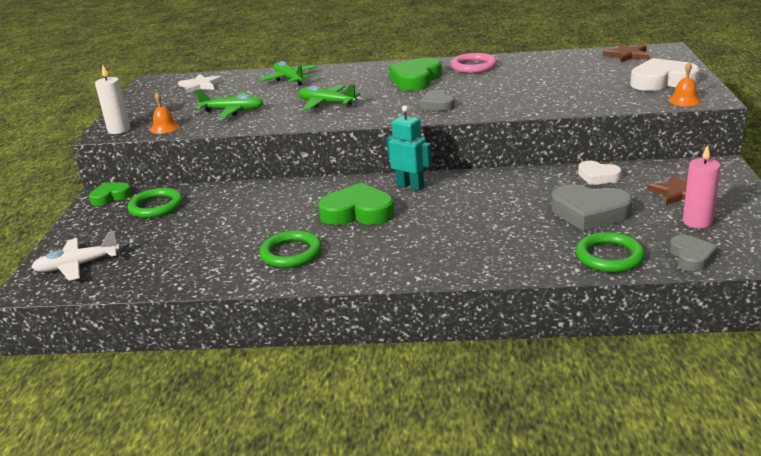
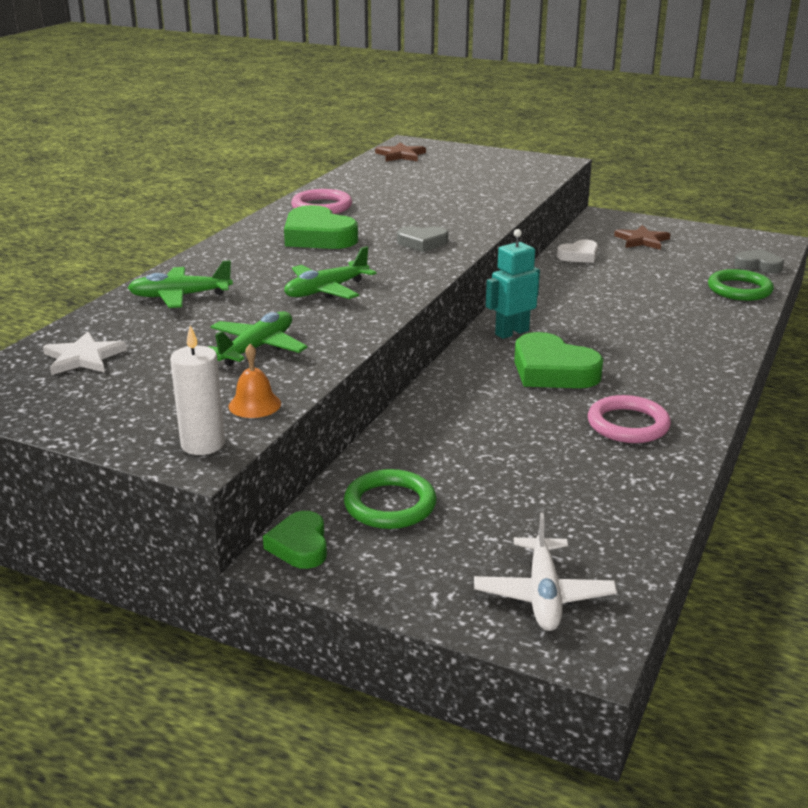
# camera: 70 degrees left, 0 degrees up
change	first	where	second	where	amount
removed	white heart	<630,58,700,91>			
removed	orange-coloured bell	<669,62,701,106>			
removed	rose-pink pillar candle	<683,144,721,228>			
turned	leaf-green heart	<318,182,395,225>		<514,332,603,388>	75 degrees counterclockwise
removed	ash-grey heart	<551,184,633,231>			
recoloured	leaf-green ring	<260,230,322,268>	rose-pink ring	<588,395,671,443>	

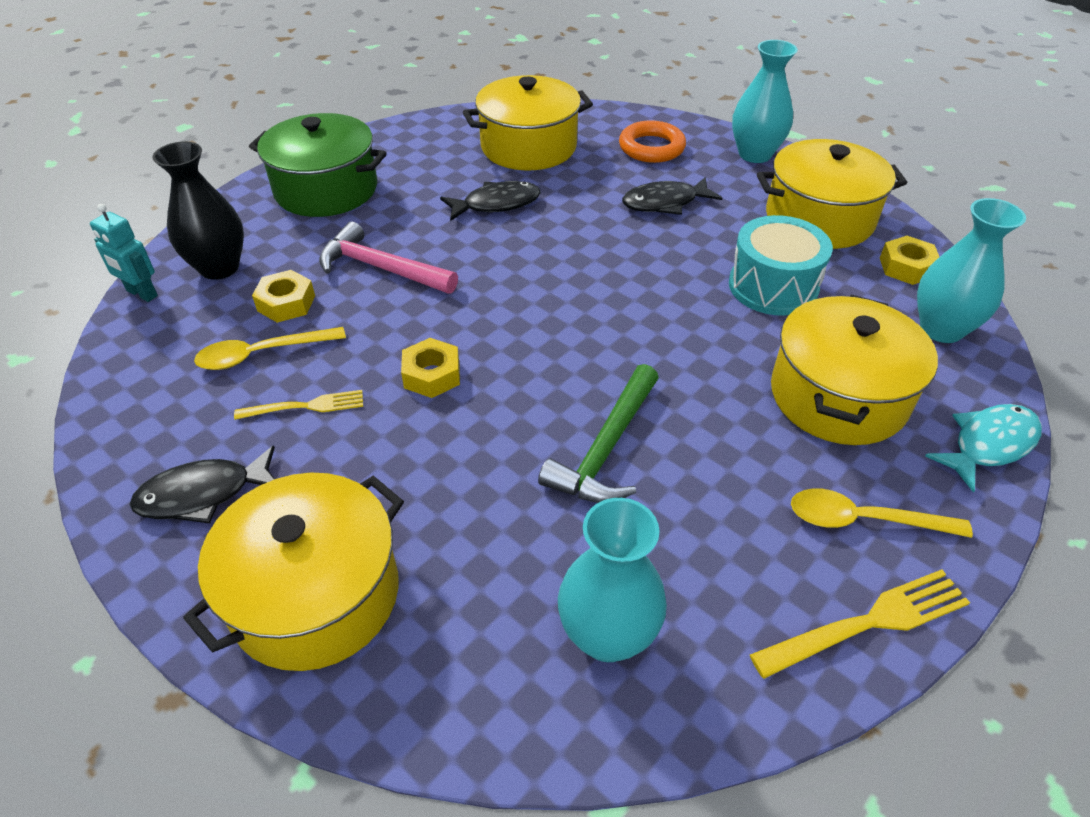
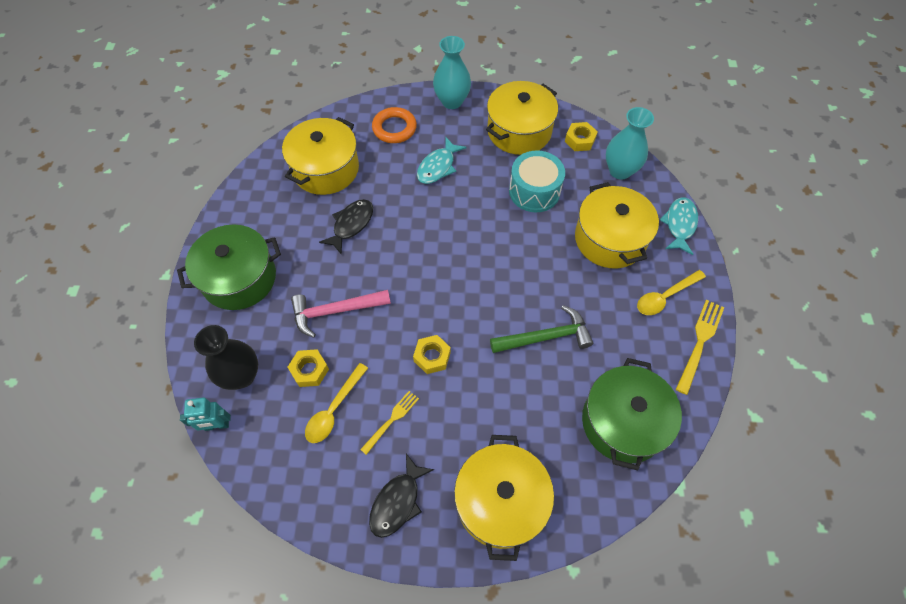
# camera: 40 degrees left, 15 degrees up
change	first	where	second	where	amount
recoloured	jet-black toy fish	<622,177,722,215>	aqua toy fish	<417,138,466,184>	
turned	leaf-green carpenter's hammer	<538,364,659,503>		<490,305,593,353>	90 degrees counterclockwise
replaced	aqua flower vase	<558,498,667,662>	leaf-green stockpot	<582,358,682,470>	

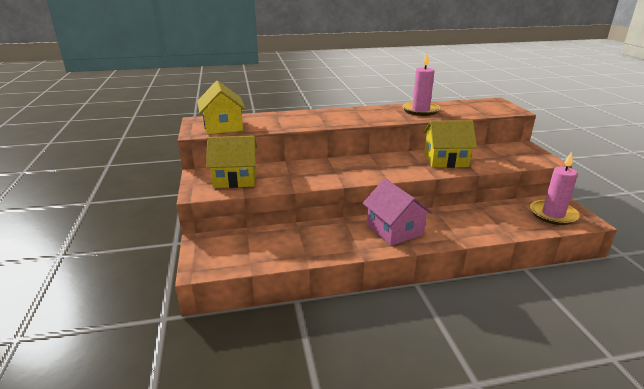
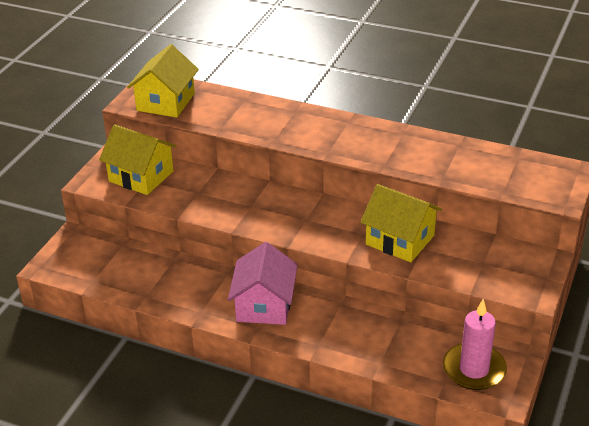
# camera: 35 degrees right, 10 degrees up
change	first	where	second	where	amount
removed	rose-pink pillar candle	<402,52,440,116>			

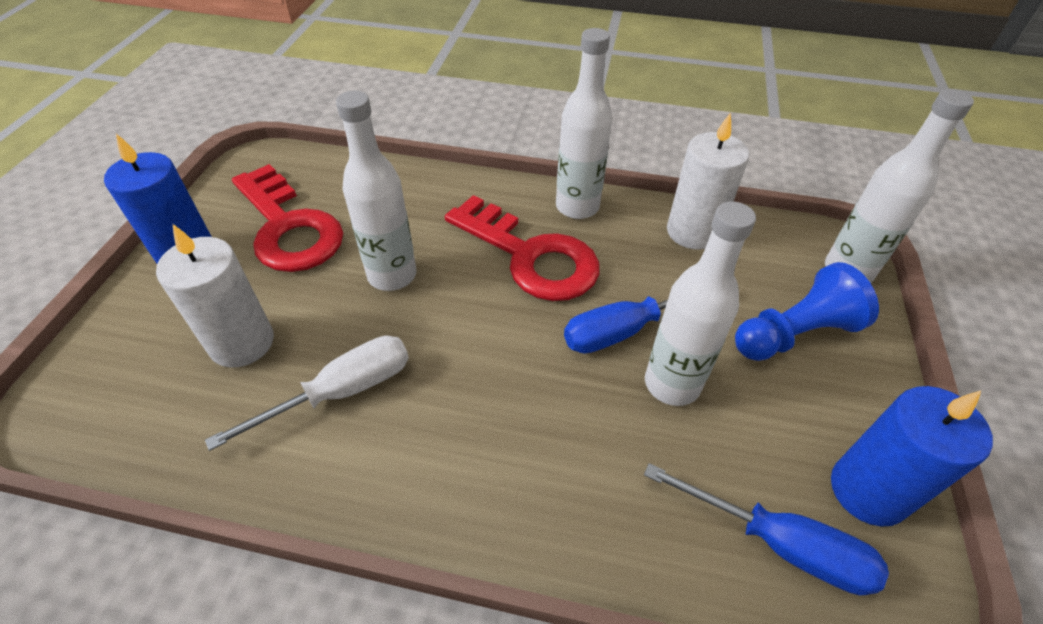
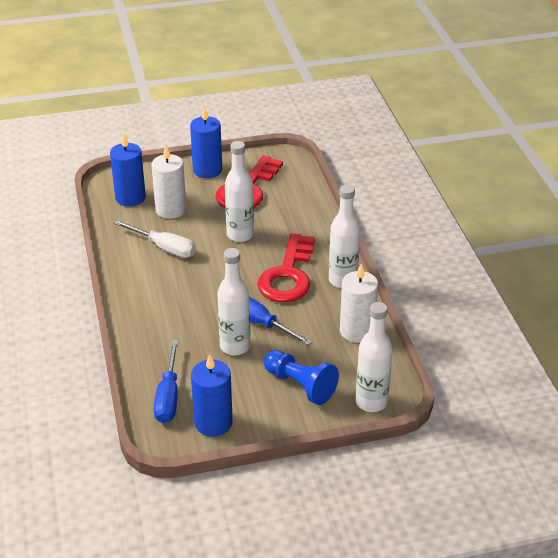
# camera: 65 degrees right, 10 degrees down
change	first	where	second	where	amount
added			royal blue pillar candle	<110,134,146,207>	

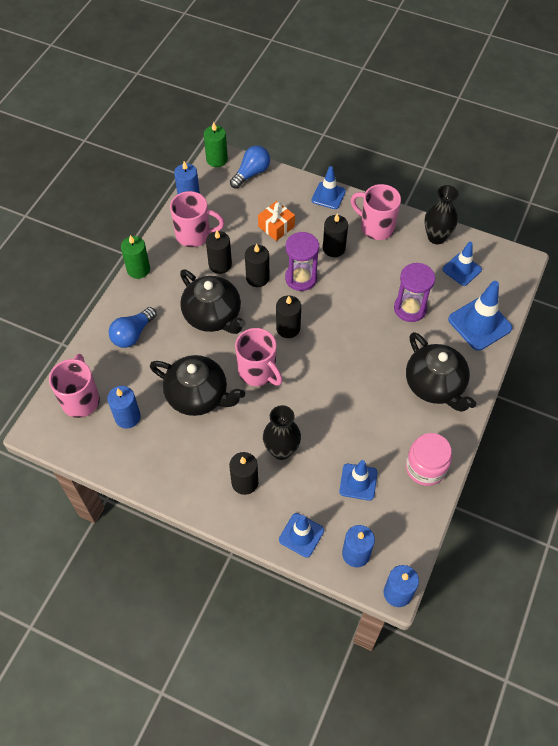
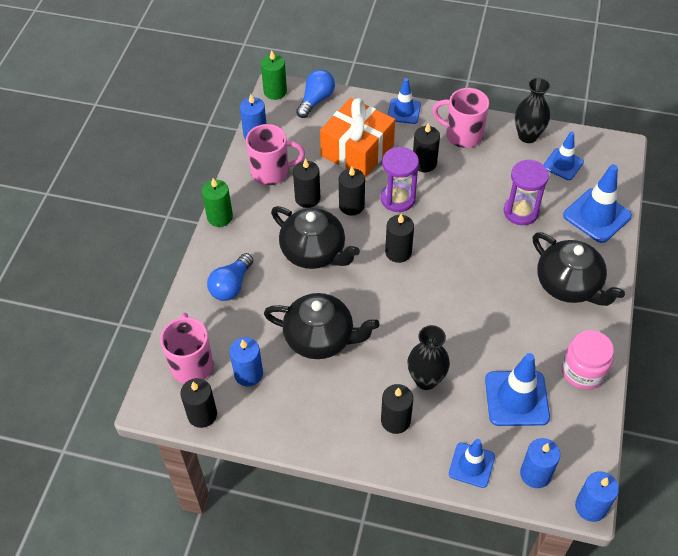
# camera: 10 degrees left, 5 degrees down
change	first	where	second	where	amount
resized	orange-coloured present	<258,201,295,241>		<320,98,395,178>	x1.88
removed	rose-pink coffee mug	<235,328,283,386>			
resized	royal blue road cone	<339,460,377,501>		<485,353,550,426>	x1.55
added			jet-black pillar candle	<180,378,217,428>	

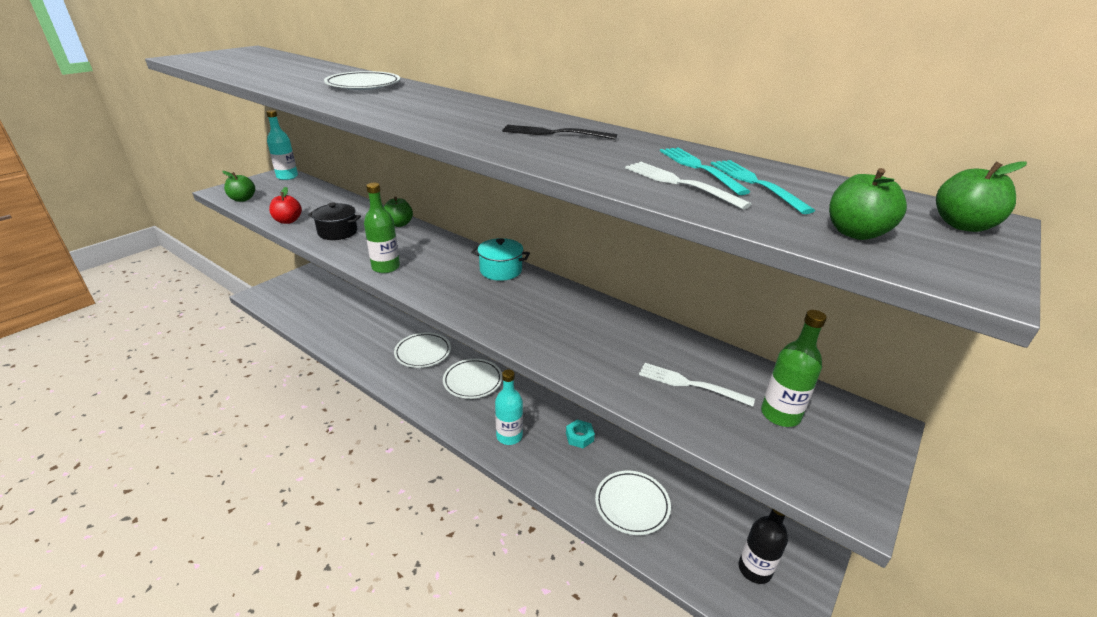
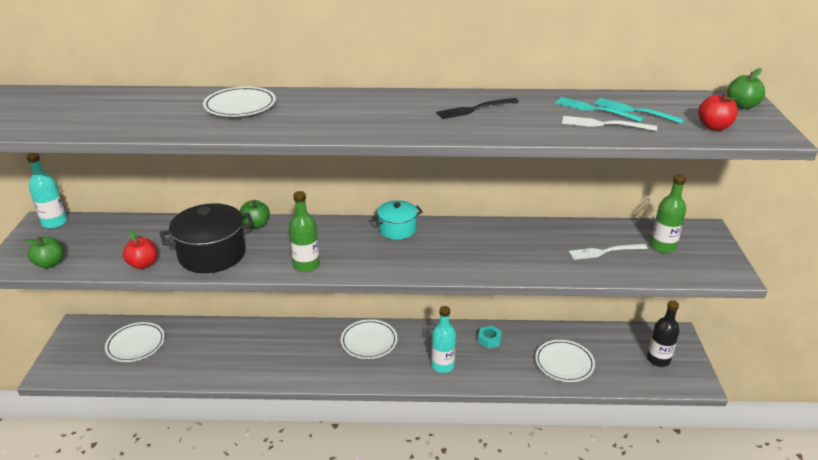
# camera: 35 degrees left, 0 degrees up
change	first	where	second	where	amount
recoloured	leaf-green apple fruit	<829,168,907,240>	red apple fruit	<698,92,738,131>	
resized	jet-black stockpot	<308,202,361,240>		<160,203,254,273>	x1.66
moved	white plate	<394,332,451,368>		<105,322,165,362>	

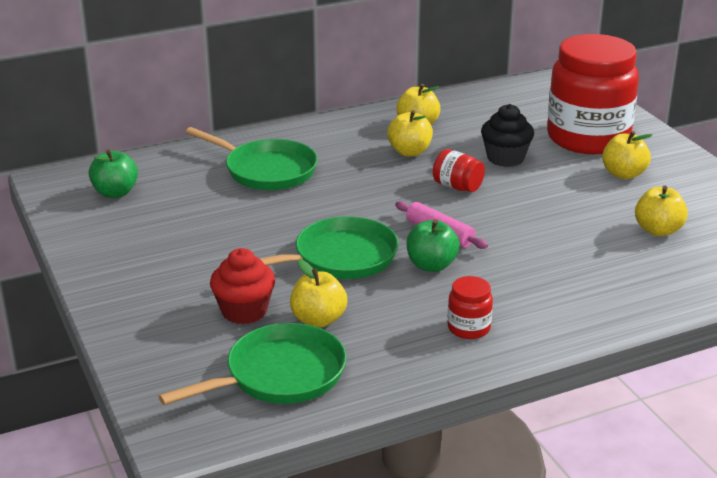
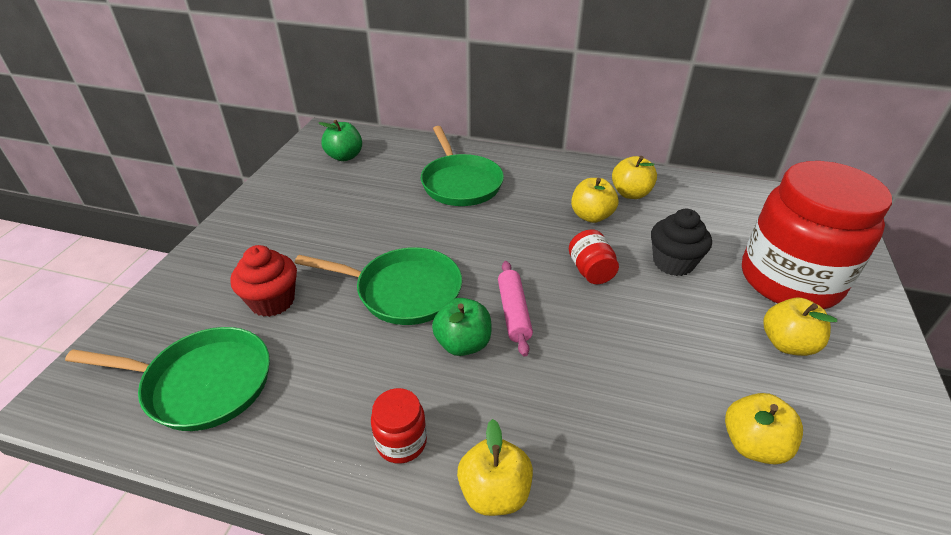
# camera: 40 degrees right, 10 degrees up
change	first	where	second	where	amount
moved	golden apple fruit	<290,259,347,327>		<457,419,533,516>	

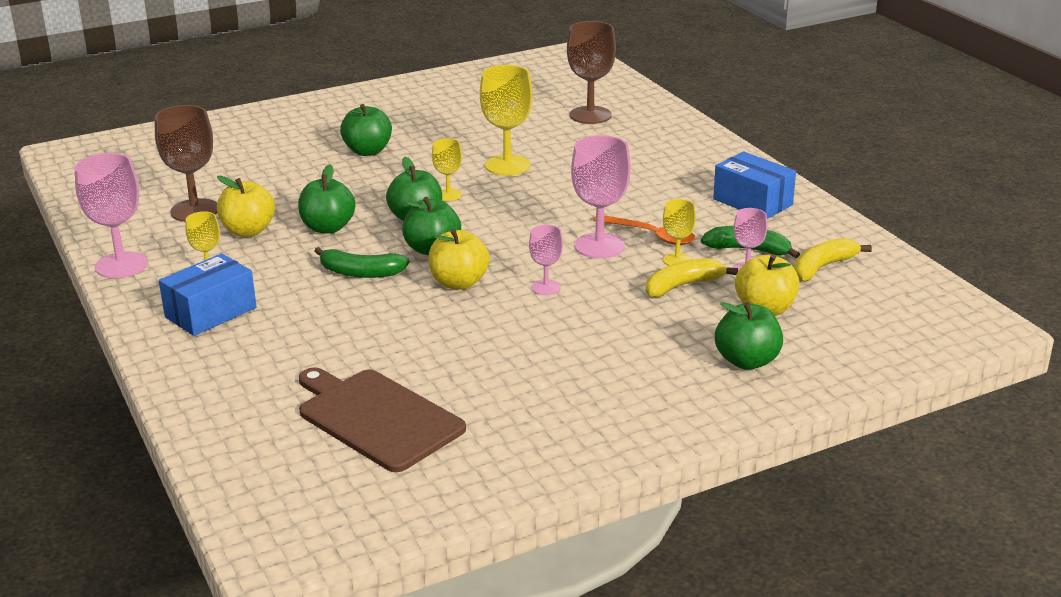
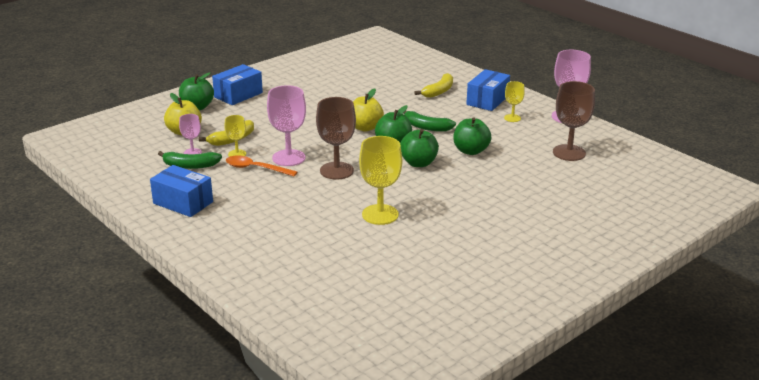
# camera: 165 degrees right, 0 degrees up
change	first	where	second	where	amount
moved	russet chalice	<567,21,616,124>		<316,97,356,180>	
removed	leaf-green apple fruit	<340,104,392,156>			
removed	golden chalice	<432,138,462,201>			
removed	golden apple fruit	<217,176,275,237>			
removed	rose-pink chalice	<529,225,563,295>			
moved	golden banana fruit	<794,238,872,282>		<414,73,453,98>	
turned	leaf-green banana fruit	<314,247,410,278>		<404,111,456,132>	150 degrees counterclockwise
removed	russet chopping board	<299,367,466,472>			
added			royal blue box	<212,64,263,105>	

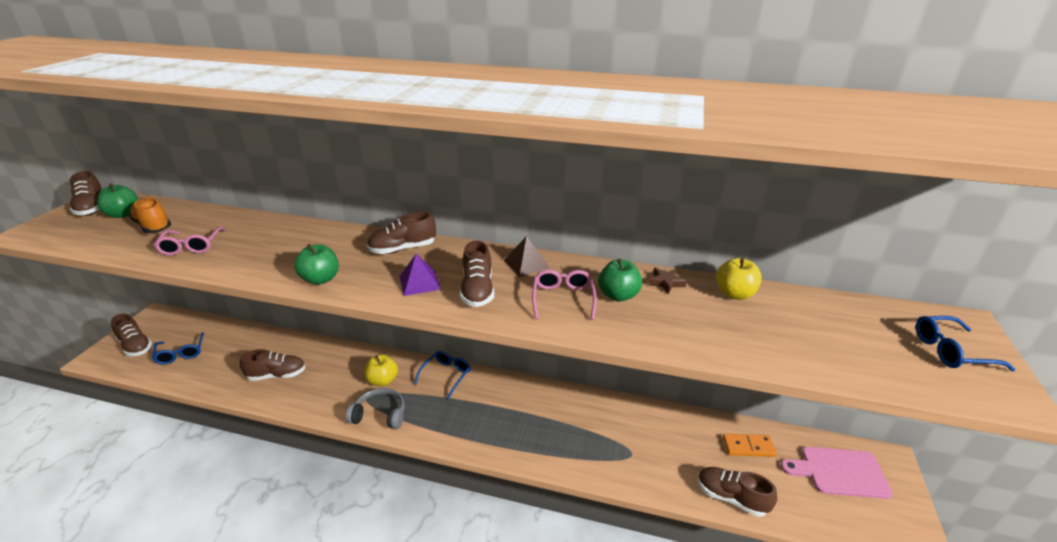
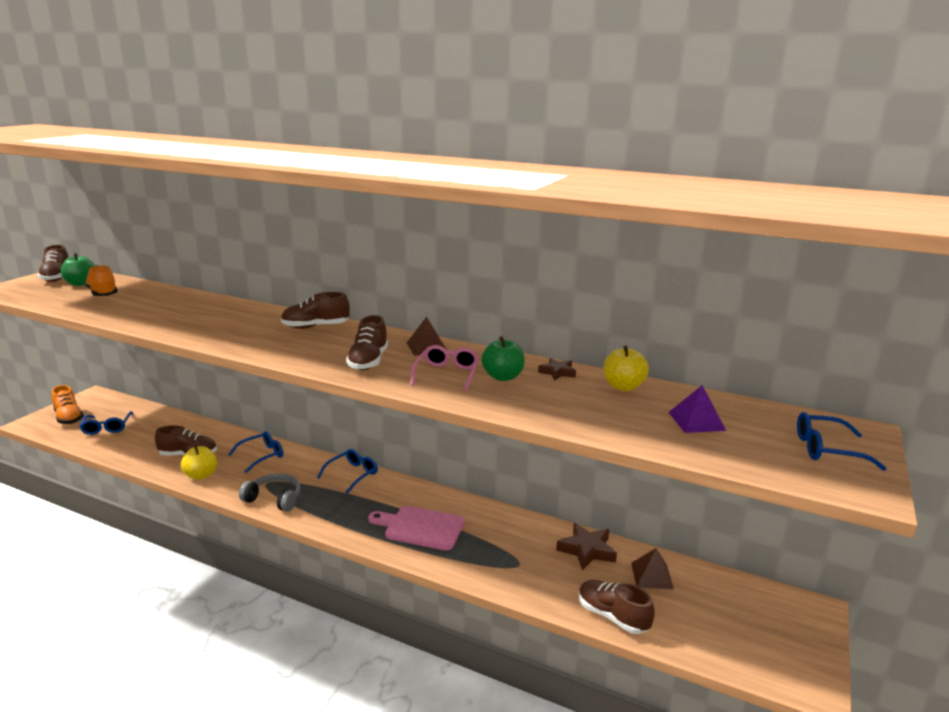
# camera: 10 degrees right, 10 degrees down
change	first	where	second	where	amount
removed	rose-pink spectacles	<154,226,226,255>			
removed	leaf-green apple fruit	<294,244,339,285>			
moved	purple solid pyramid	<400,254,441,296>		<668,385,726,433>	
recoloured	russet sneaker	<111,314,152,356>	orange-coloured sneaker	<52,385,84,424>	
moved	golden apple fruit	<365,354,398,386>		<181,445,217,480>	
replaced	orange-coloured domino tile	<723,434,777,457>	russet solid pyramid	<631,548,674,589>	
moved	rose-pink chopping board	<780,447,893,499>		<368,506,465,551>	
added			royal blue spectacles	<228,431,283,473>	
added			russet star shape	<556,523,617,570>	

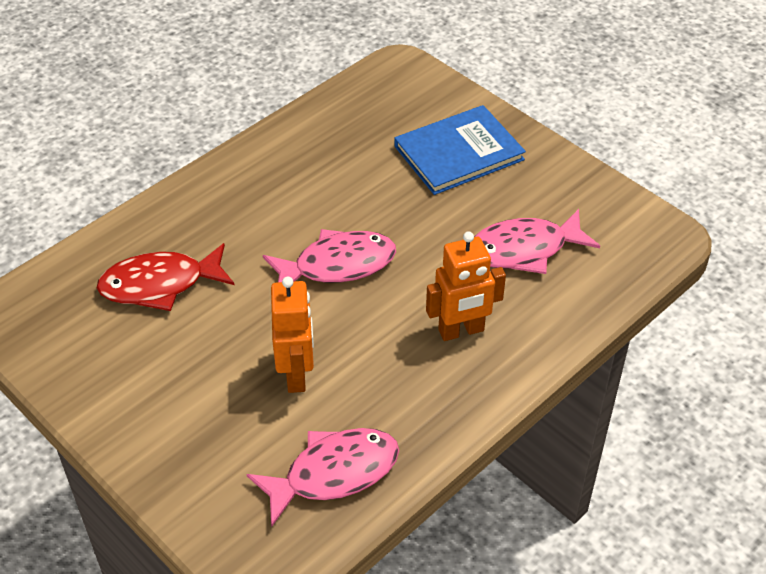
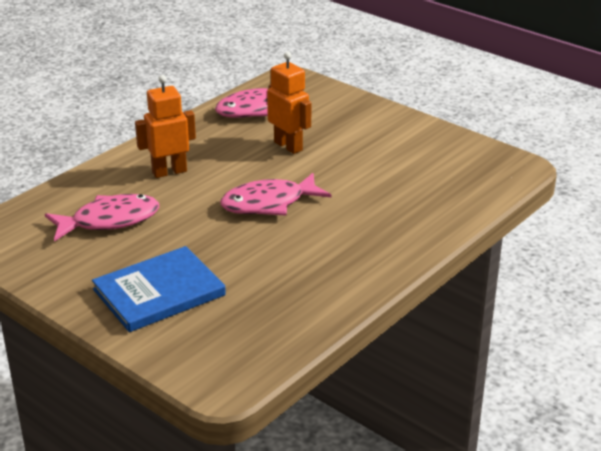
# camera: 175 degrees right, 15 degrees down
change	first	where	second	where	amount
removed	red toy fish	<97,243,234,311>			
turned	orange-coloured robot figure	<271,276,314,393>		<267,52,311,154>	150 degrees clockwise

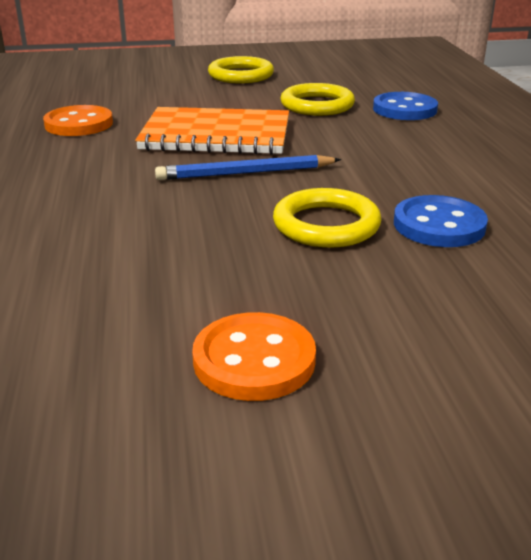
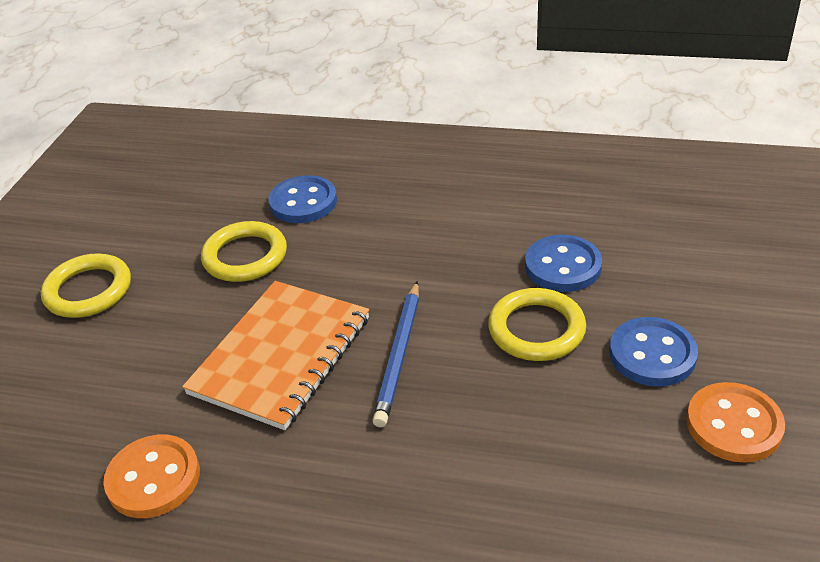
# camera: 65 degrees left, 10 degrees up
change	first	where	second	where	amount
added			royal blue shirt button	<610,317,698,387>	

